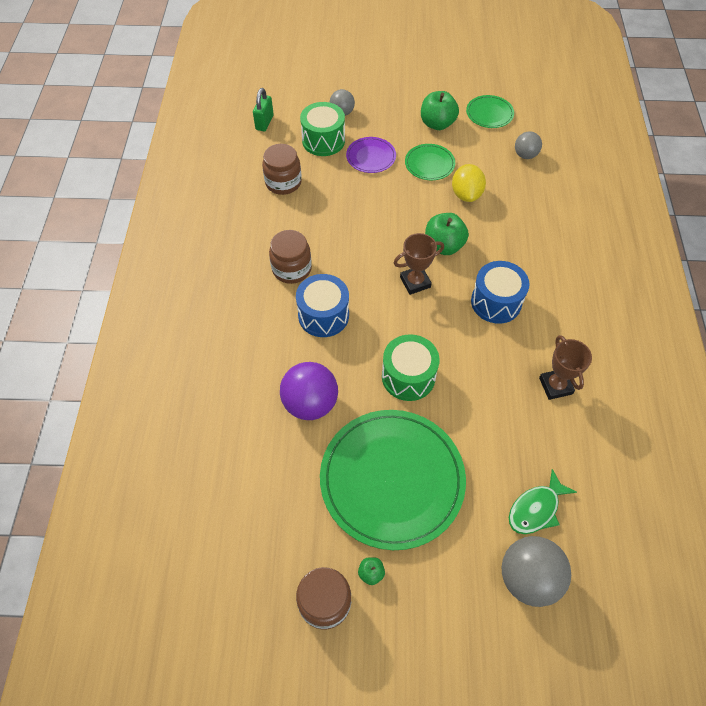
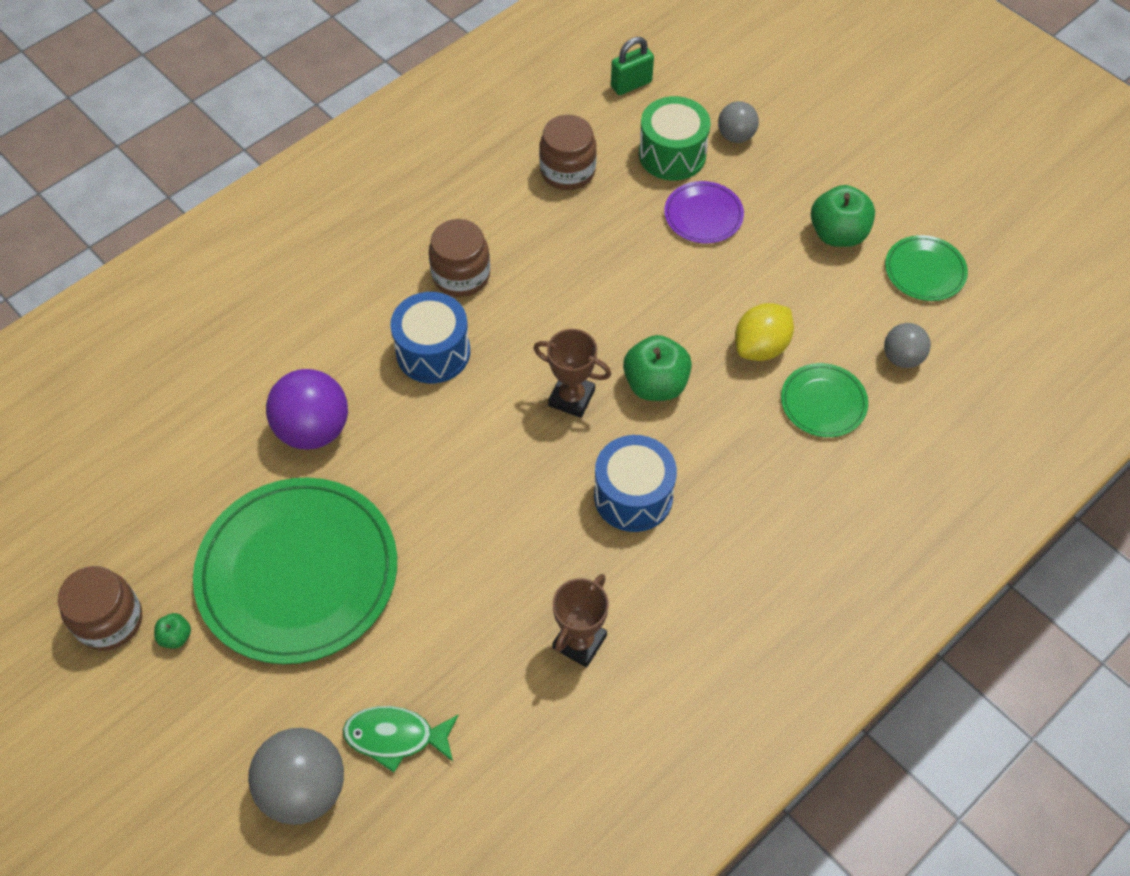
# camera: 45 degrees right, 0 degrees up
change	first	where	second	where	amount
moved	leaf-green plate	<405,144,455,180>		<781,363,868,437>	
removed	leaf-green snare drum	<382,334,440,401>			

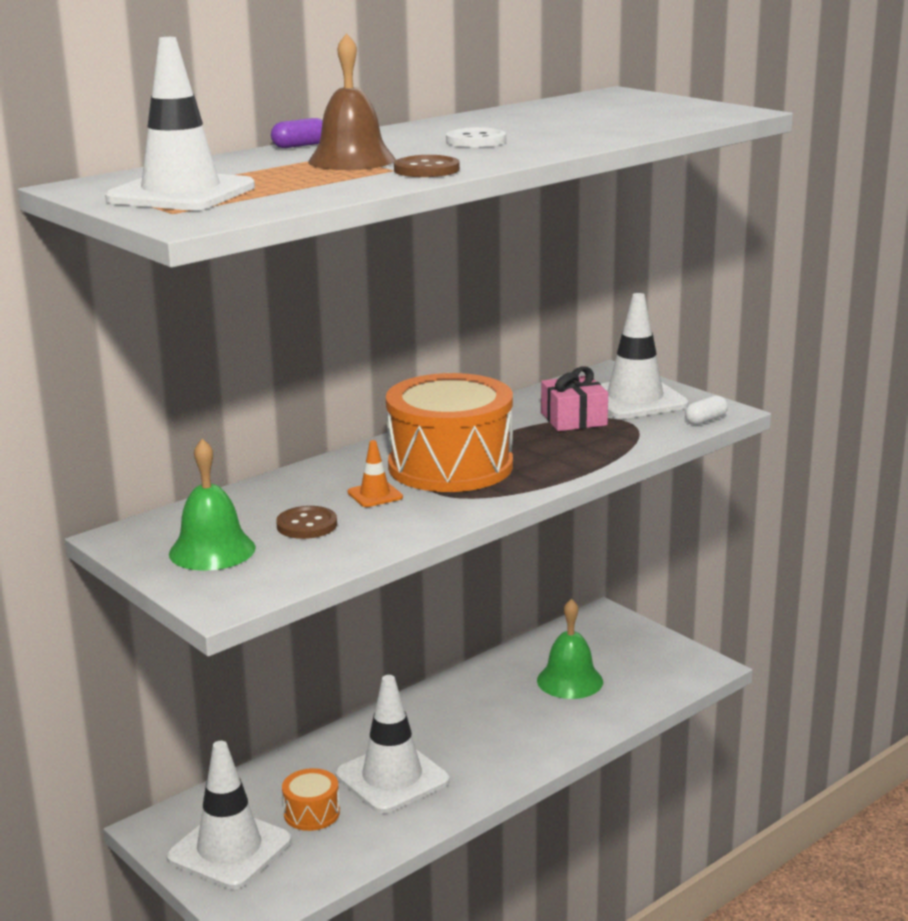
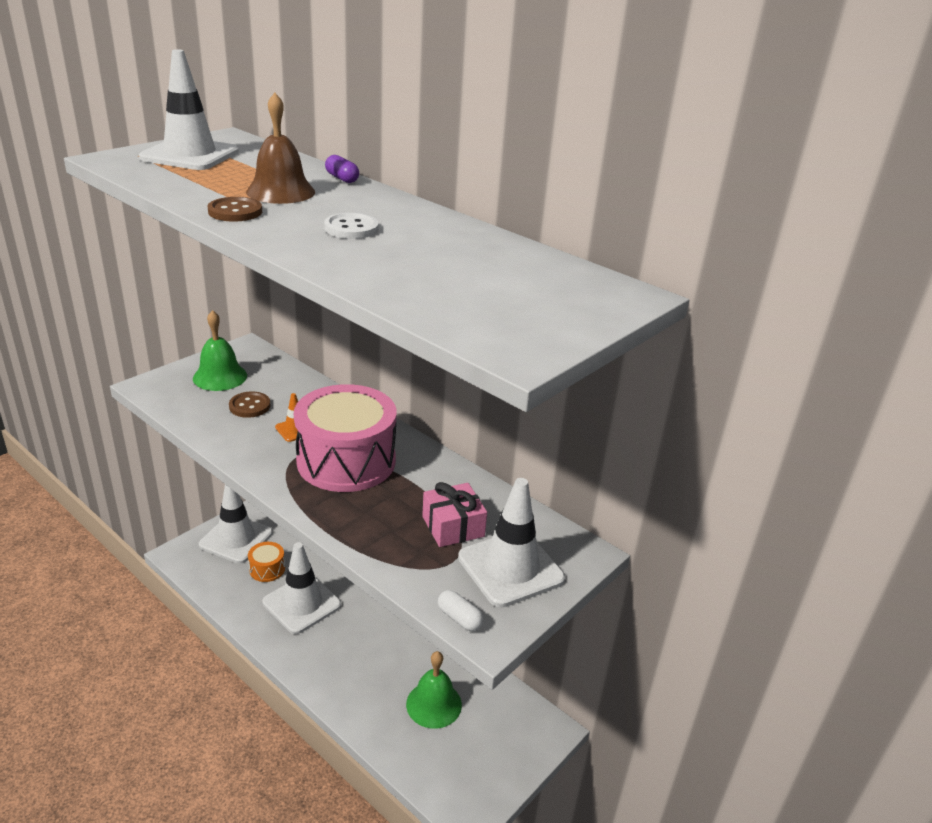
# camera: 80 degrees right, 10 degrees up
change	first	where	second	where	amount
recoloured	orange-coloured snare drum	<386,373,513,492>	rose-pink snare drum	<294,384,397,492>	

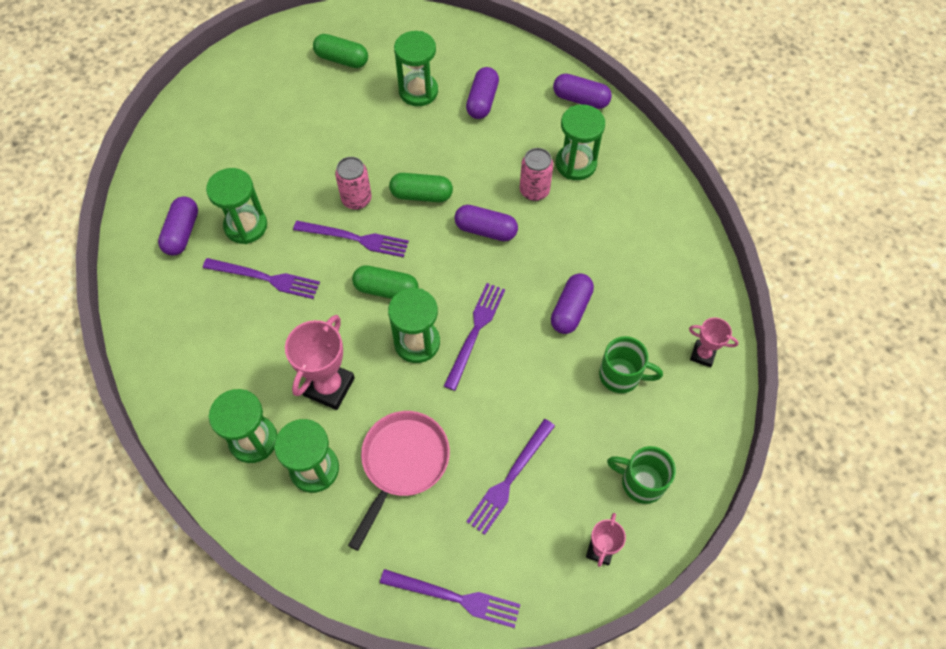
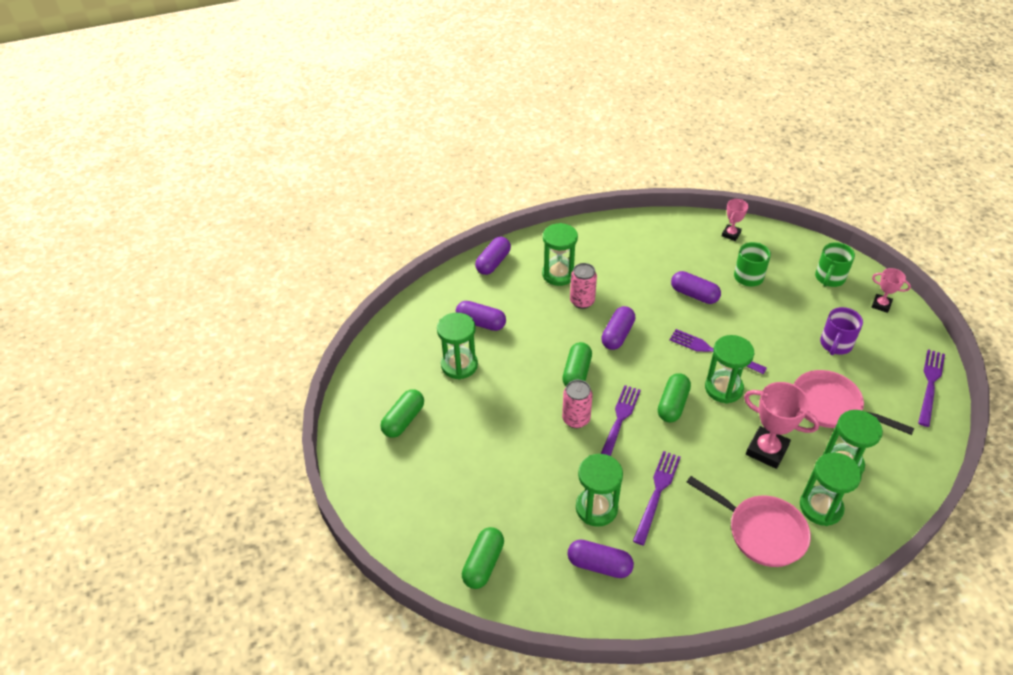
# camera: 80 degrees left, 15 degrees down
change	first	where	second	where	amount
replaced	purple fork	<466,419,555,535>	purple coffee mug	<820,307,863,355>	
added			rose-pink frying pan	<686,476,811,567>	
added			leaf-green pill	<462,527,504,589>	

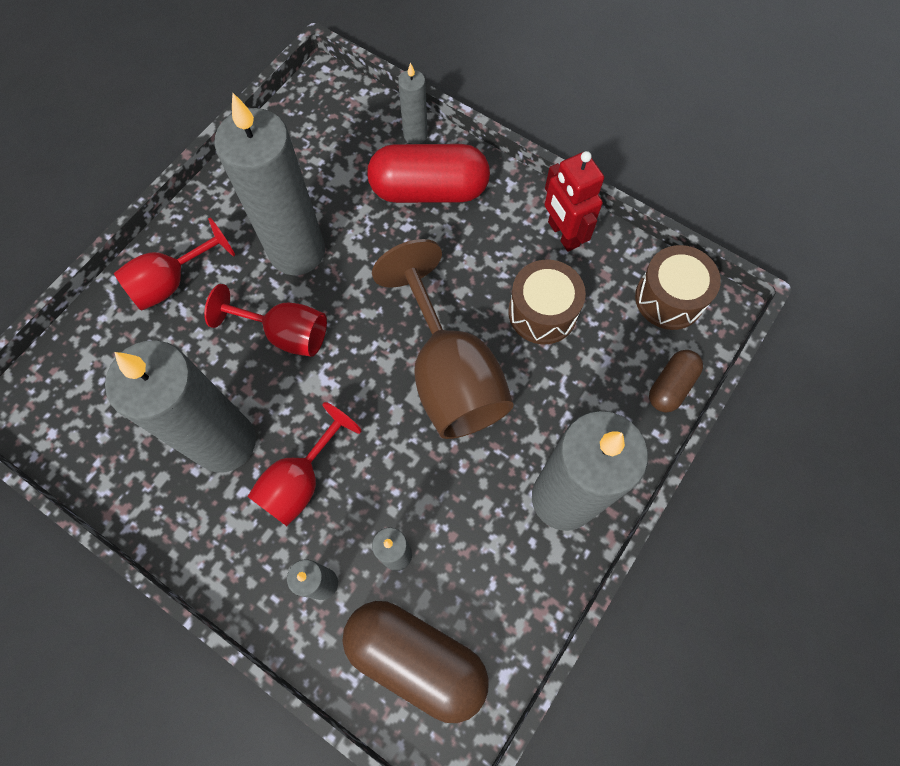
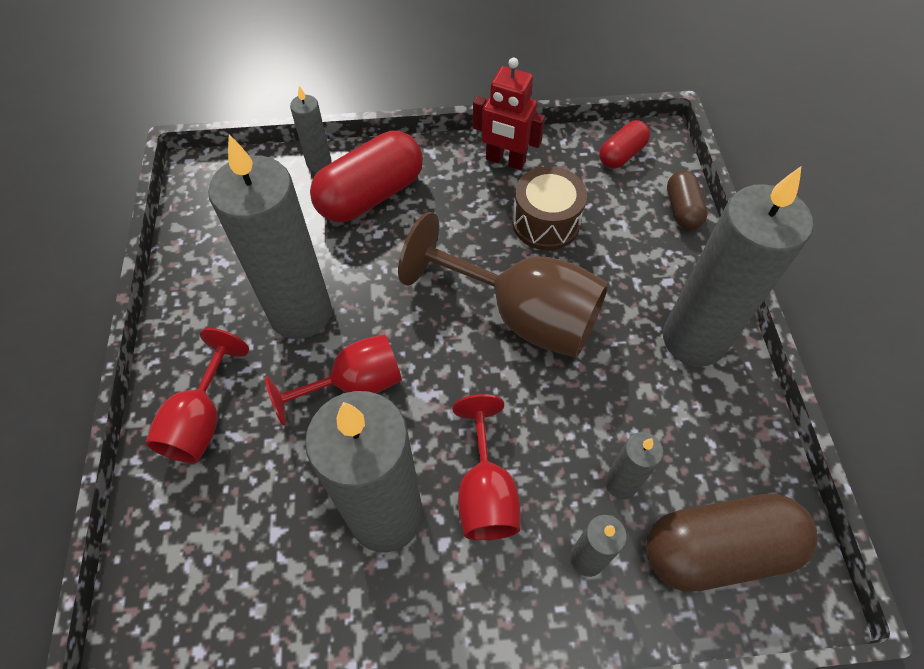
# camera: 40 degrees left, 10 degrees down
change	first	where	second	where	amount
replaced	russet snare drum	<635,245,721,330>	red pill	<599,120,650,169>	

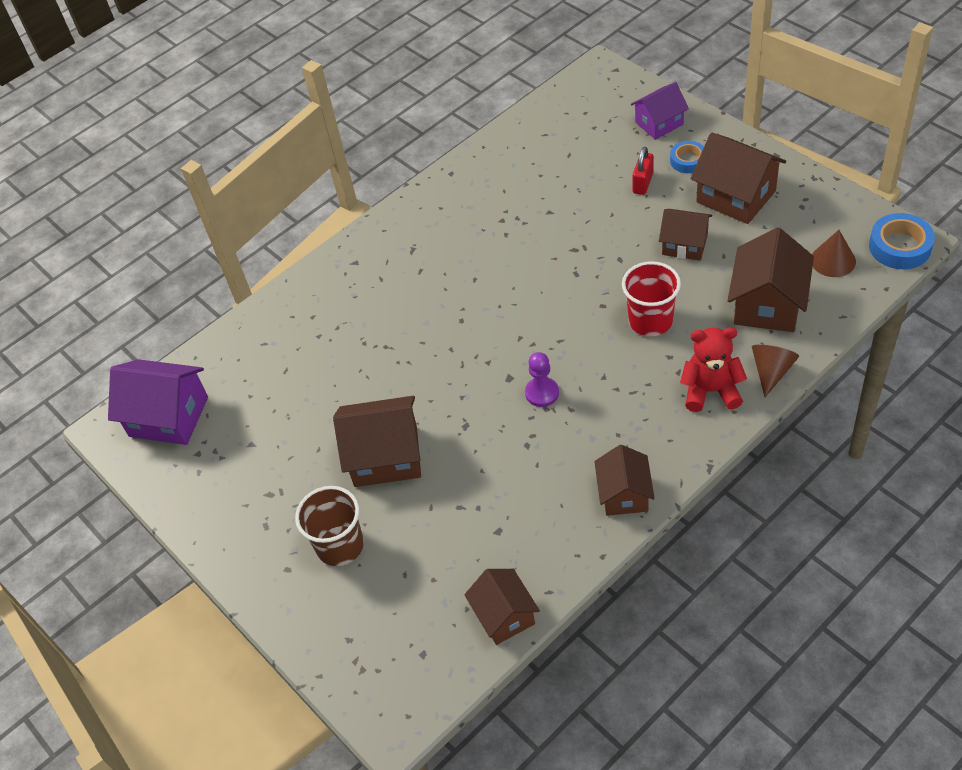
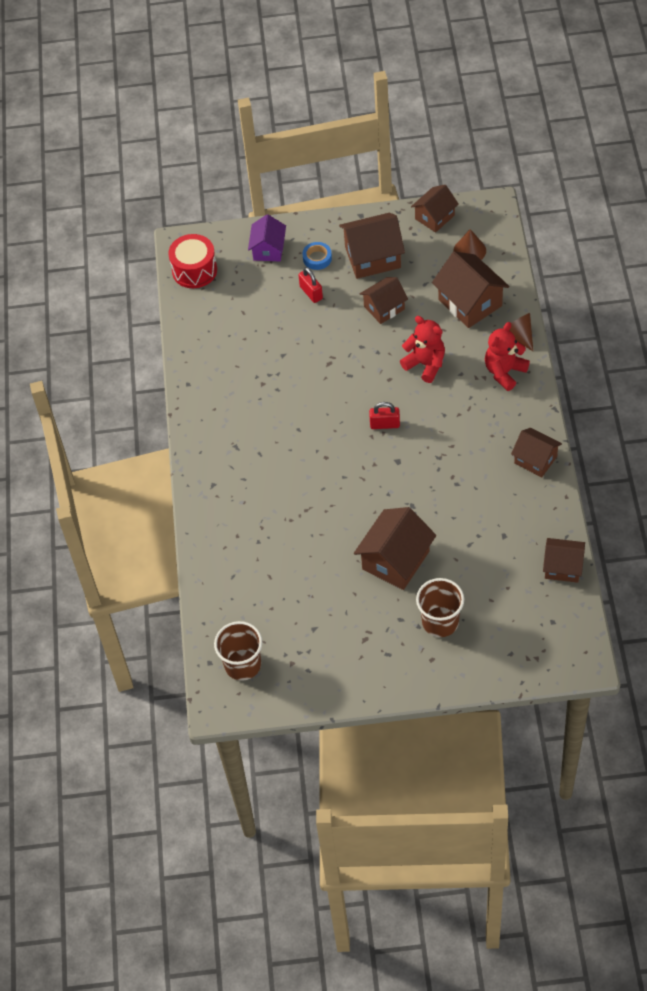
# camera: 55 degrees left, 5 degrees up
change	first	where	second	where	amount
removed	royal blue sticky tape	<869,213,935,269>			
replaced	red cup	<622,261,681,336>	red teddy	<400,316,445,383>	
removed	purple game pawn	<525,352,559,407>			
replaced	purple house	<108,359,208,445>	russet cup	<214,621,262,681>	
added			russet house	<411,185,459,232>	
added			red snare drum	<168,234,217,288>	
added			red padlock	<369,402,400,429>	

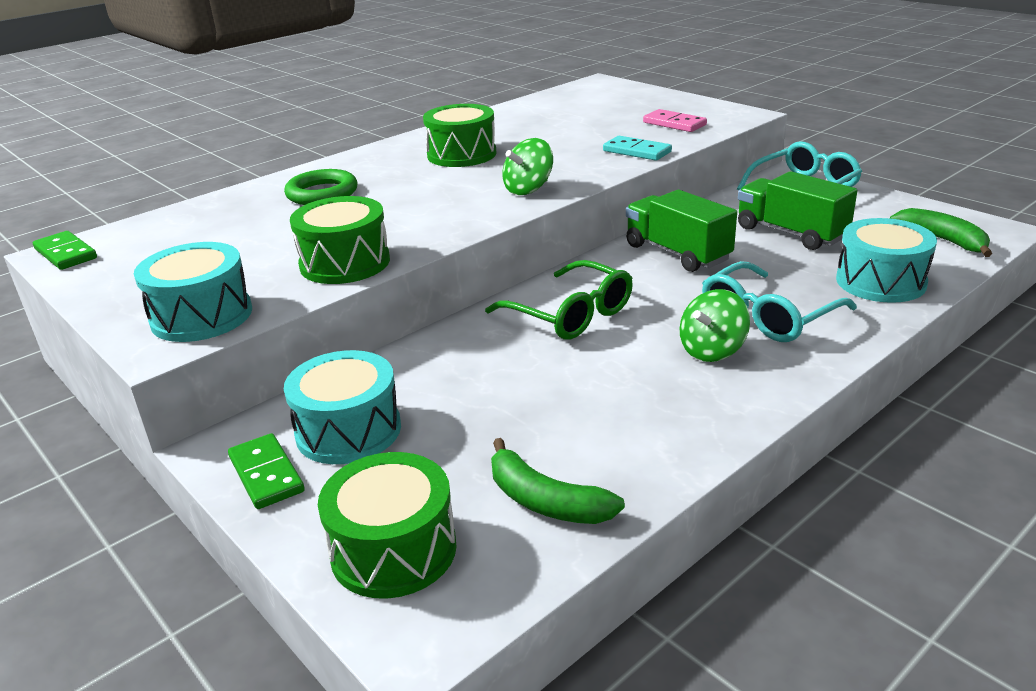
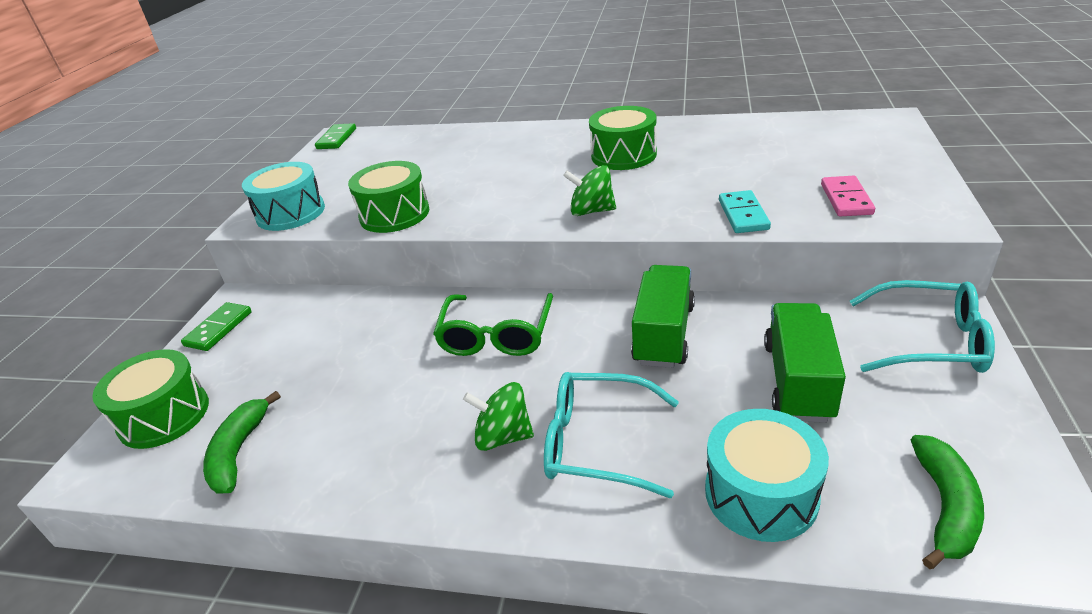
# camera: 55 degrees right, 5 degrees up
change	first	where	second	where	amount
removed	leaf-green ring	<284,169,357,205>			
removed	aqua snare drum	<284,350,401,464>			

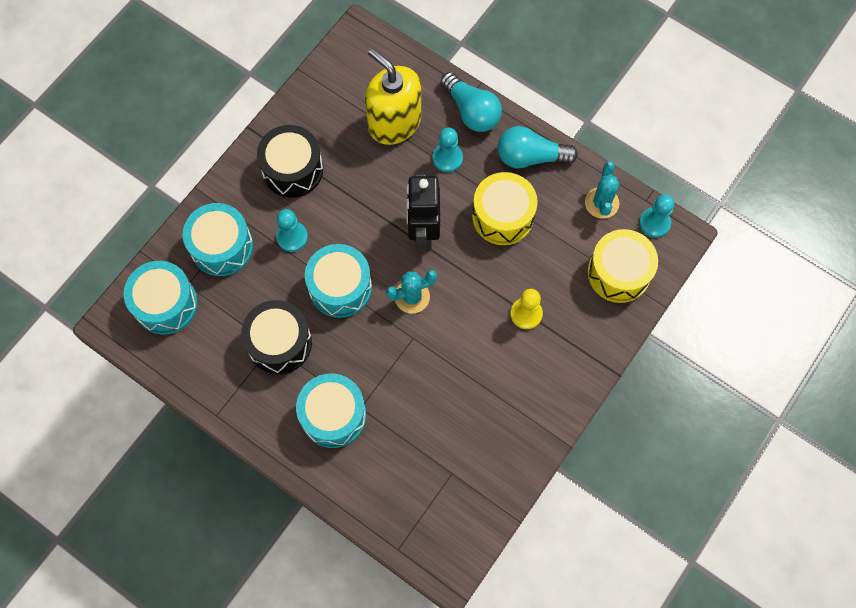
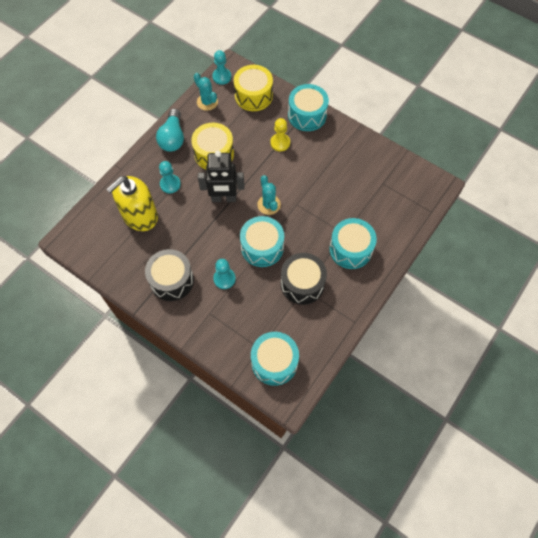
# camera: 90 degrees left, 5 degrees down
change	first	where	second	where	amount
removed	aqua lightbulb	<440,72,502,132>			
turned	aqua saguaro cactus	<585,161,620,219>		<194,73,218,111>	45 degrees clockwise
moved	aqua snare drum	<183,203,253,276>		<288,84,329,131>	

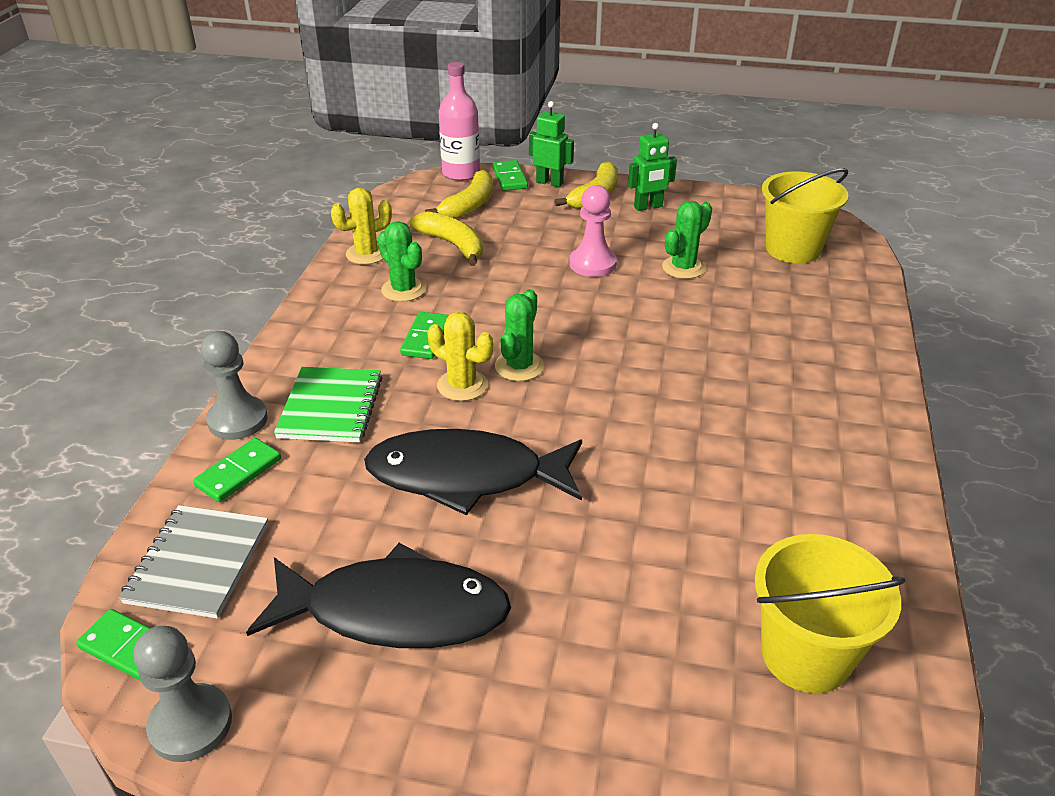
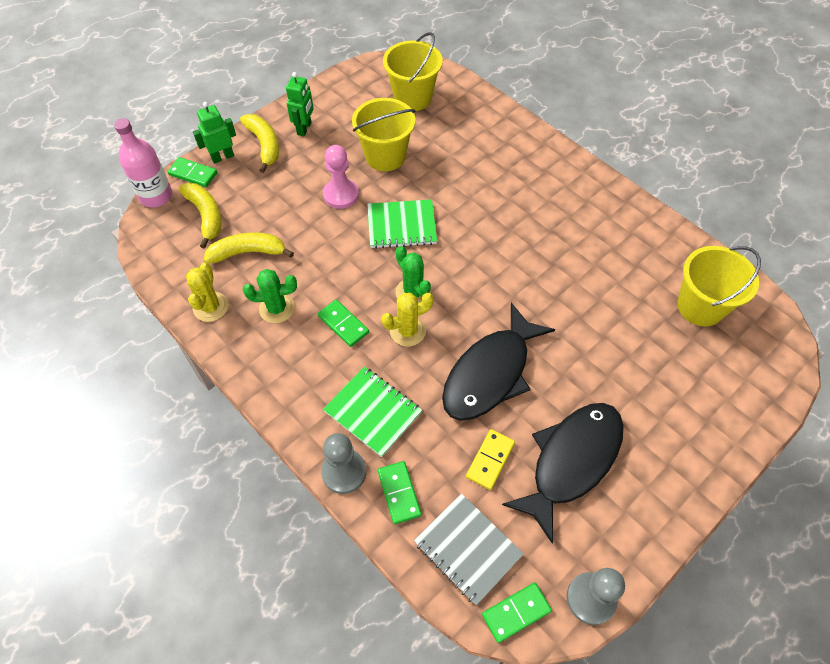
# camera: 55 degrees left, 20 degrees up
change	first	where	second	where	amount
replaced	leaf-green saguaro cactus	<662,201,712,279>	golden bucket	<352,98,416,171>	
added			leaf-green notebook	<367,200,437,249>	
added			golden domino tile	<466,429,515,490>	

